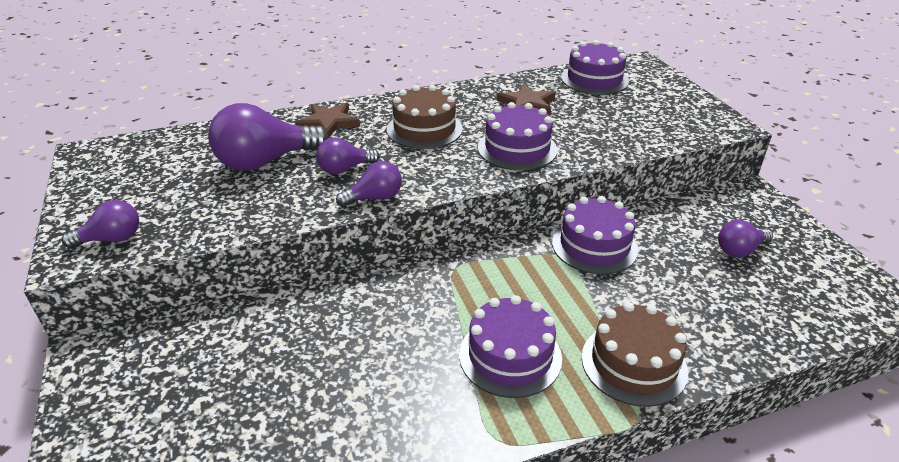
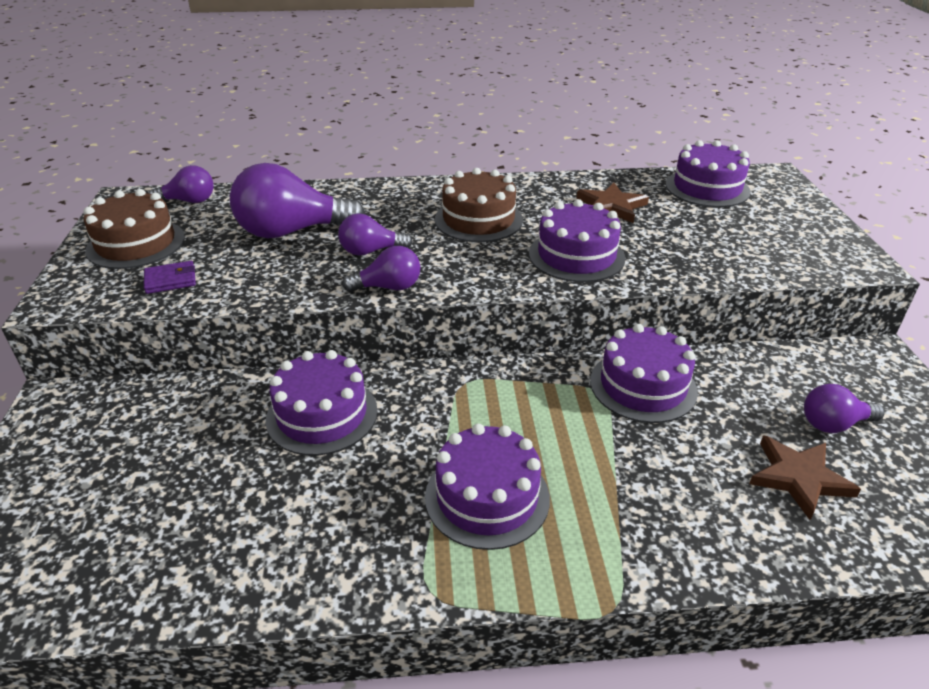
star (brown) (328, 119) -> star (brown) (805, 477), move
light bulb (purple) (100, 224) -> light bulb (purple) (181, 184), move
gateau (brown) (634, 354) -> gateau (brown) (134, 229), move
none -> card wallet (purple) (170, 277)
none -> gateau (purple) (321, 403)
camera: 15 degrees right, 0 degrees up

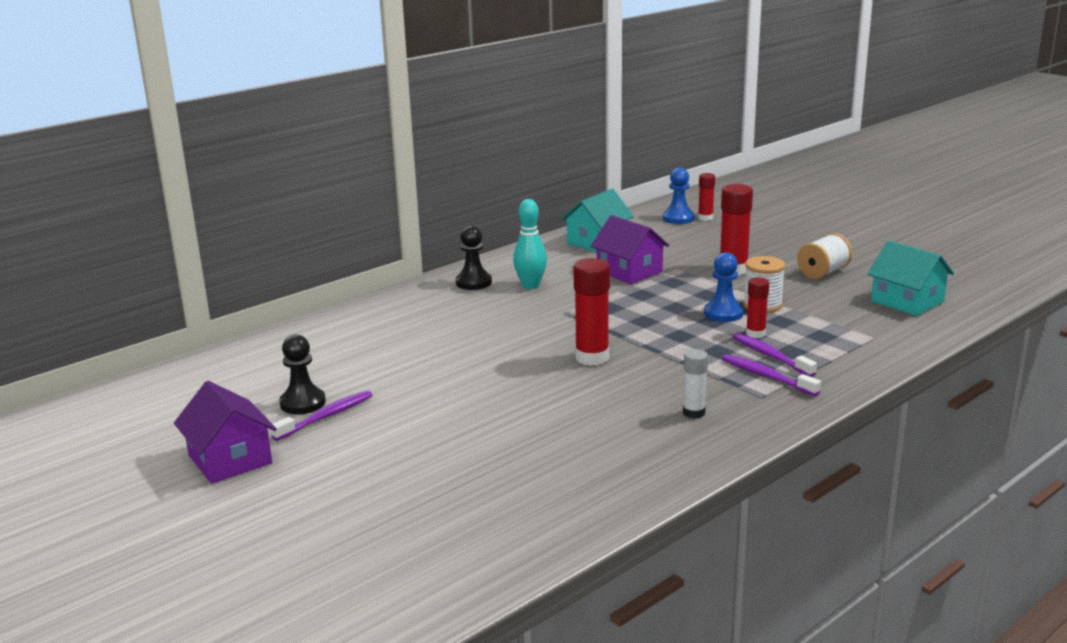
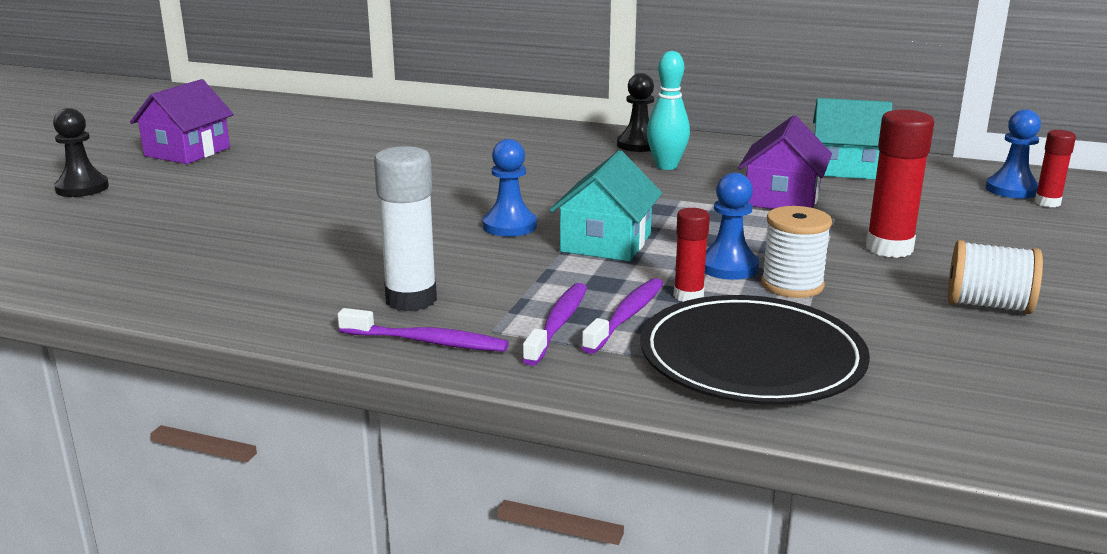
house (turquoise) (910, 278) -> house (turquoise) (606, 205), move
glue stick (crimson) (591, 312) -> pawn (blue) (510, 188)
pawn (black) (302, 374) -> pawn (black) (81, 152), move
glue stick (snow-white) (695, 384) -> glue stick (snow-white) (405, 229), x1.69
toothbrush (purple) (321, 415) -> toothbrush (purple) (423, 330), move
none -> plate (black) (755, 350)
camera: 60 degrees right, 0 degrees up

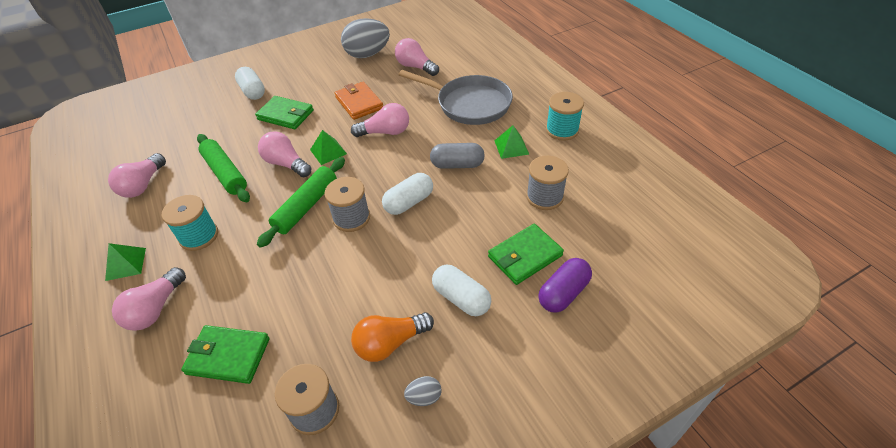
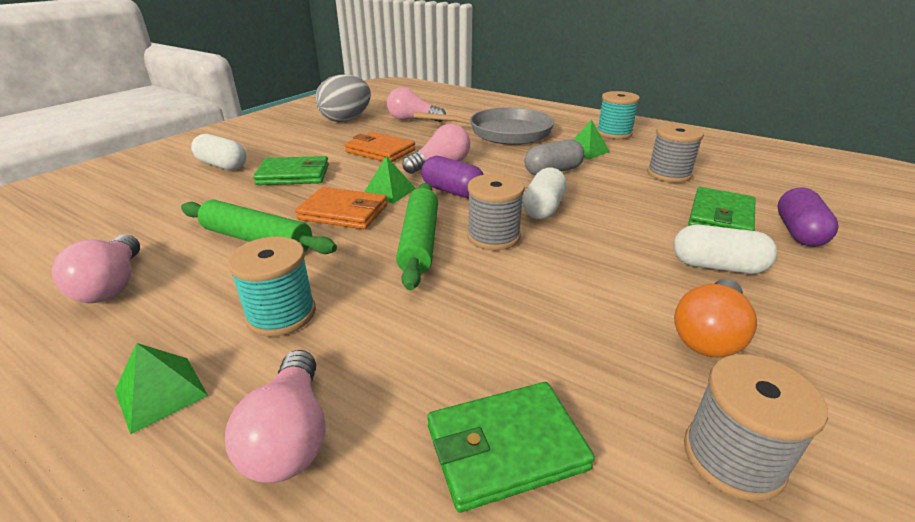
light bulb (rosy) (285, 154) -> card wallet (bright orange) (341, 208)
egg (gray) (423, 391) -> none
none -> pill shape (purple) (452, 177)
camera: 30 degrees left, 15 degrees down

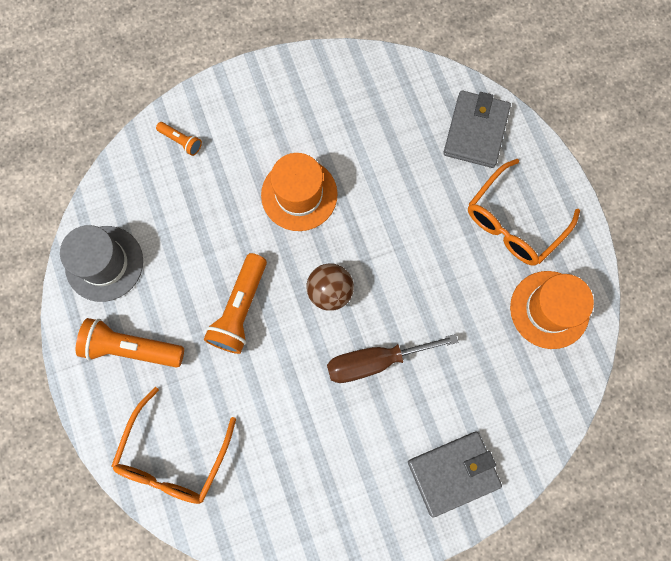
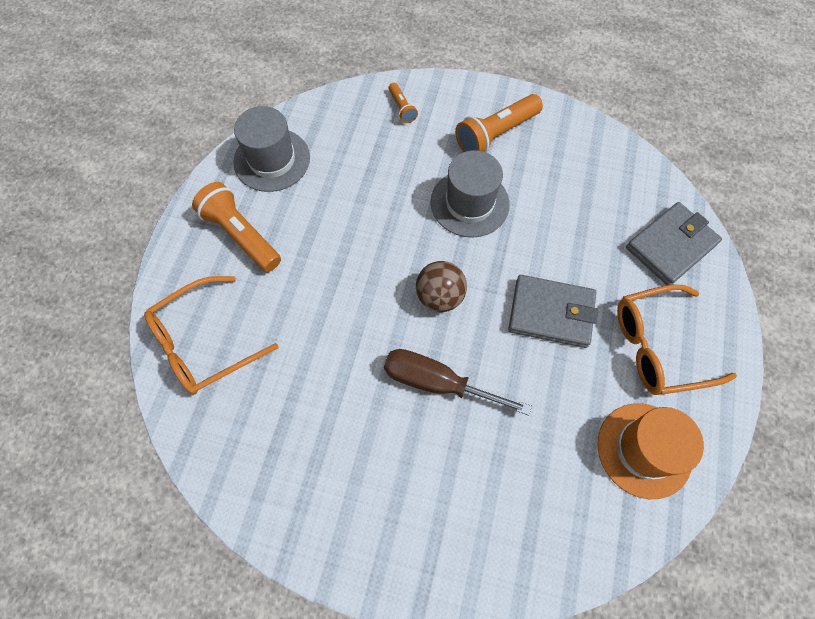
hat (bright orange) (299, 192) -> hat (gray) (470, 194)
pocket torch (bright orange) (235, 303) -> pocket torch (bright orange) (499, 123), move
card wallet (gray) (455, 475) -> card wallet (gray) (553, 311), move
camera: 35 degrees right, 10 degrees down

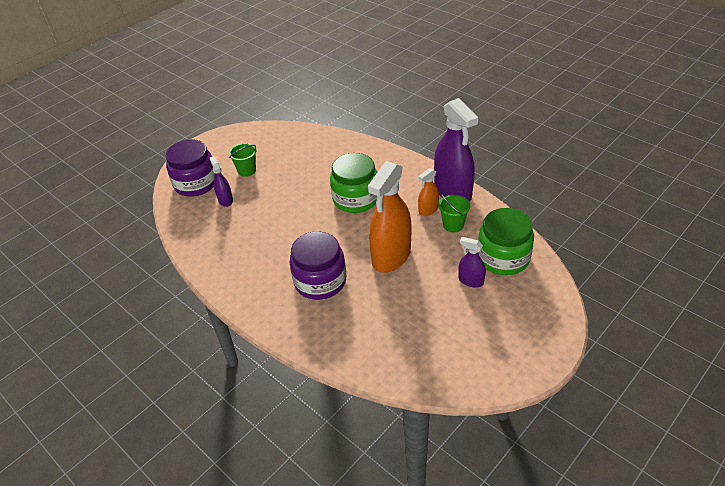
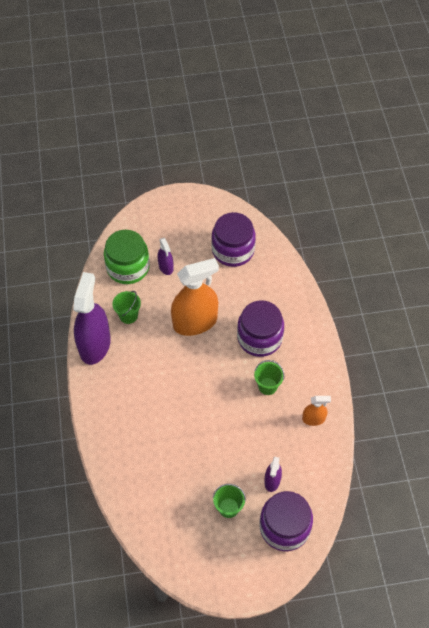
jar (leaf-green) (353, 183) -> none
sprayer (bright orange) (428, 192) -> sprayer (bright orange) (316, 411), move
none -> jar (purple) (233, 239)
none -> pail (leaf-green) (269, 377)
camera: 145 degrees left, 15 degrees up

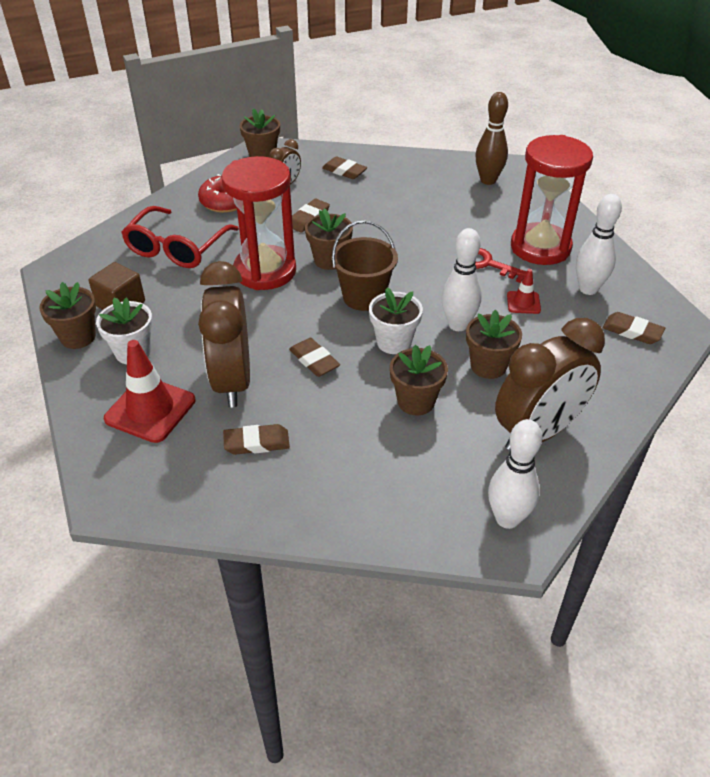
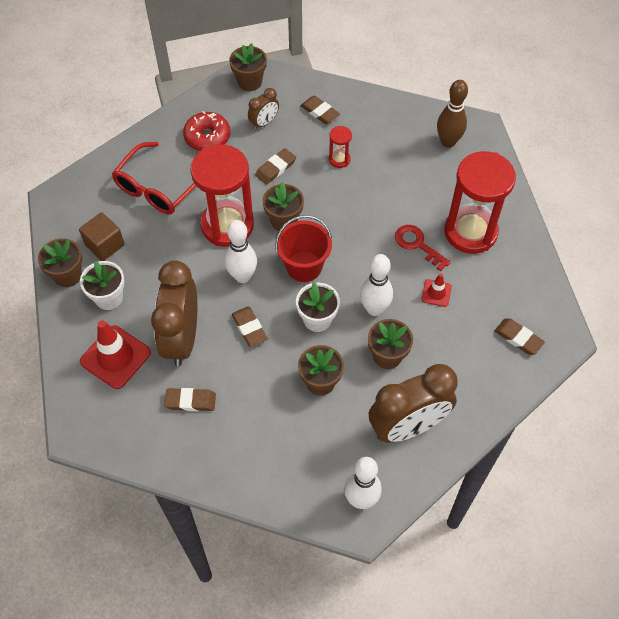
skittle (snow-white) (599, 244) -> skittle (snow-white) (241, 251), move
pail (brown) (364, 265) -> pail (crimson) (303, 248)
none -> sandglass (crimson) (340, 147)
camera: 10 degrees right, 15 degrees up

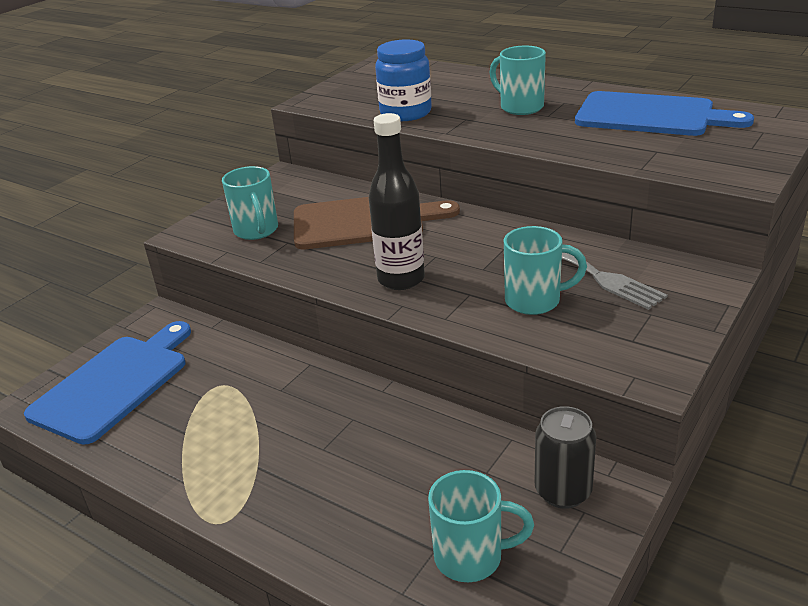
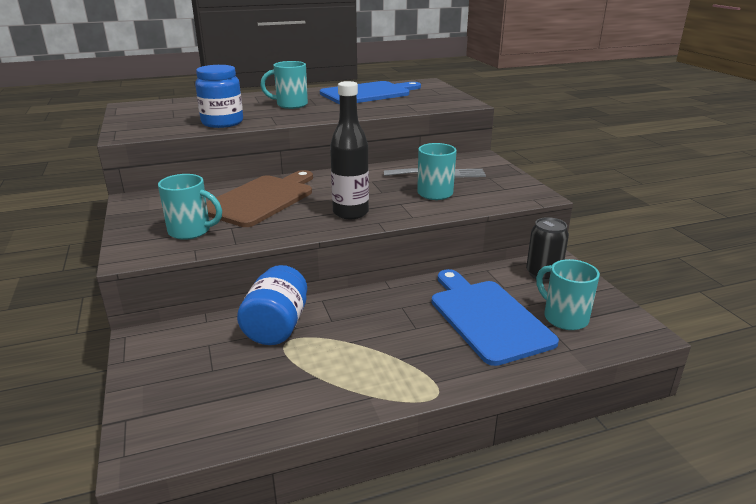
bread board (blue) (107, 383) -> bread board (blue) (495, 317), move
coffee mug (turquoise) (481, 526) -> coffee mug (turquoise) (568, 294), 75 degrees counterclockwise
none -> jar (blue) (272, 305)
camera: 55 degrees left, 5 degrees down

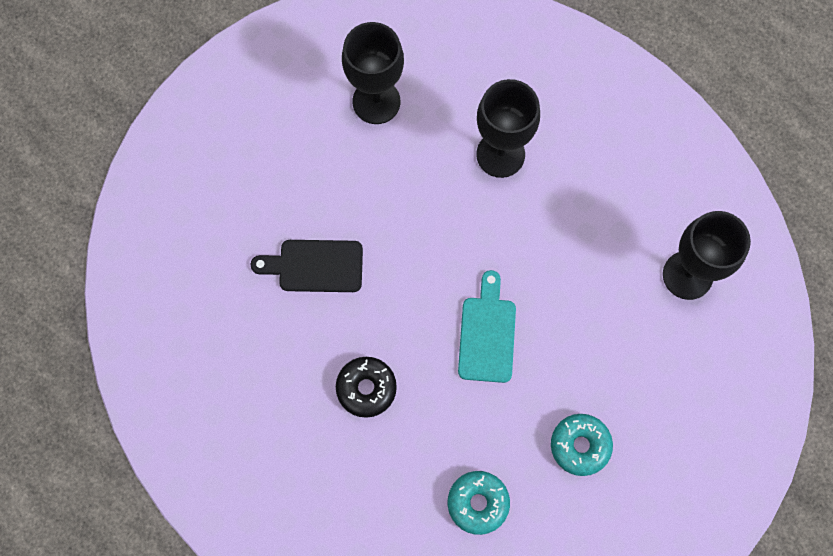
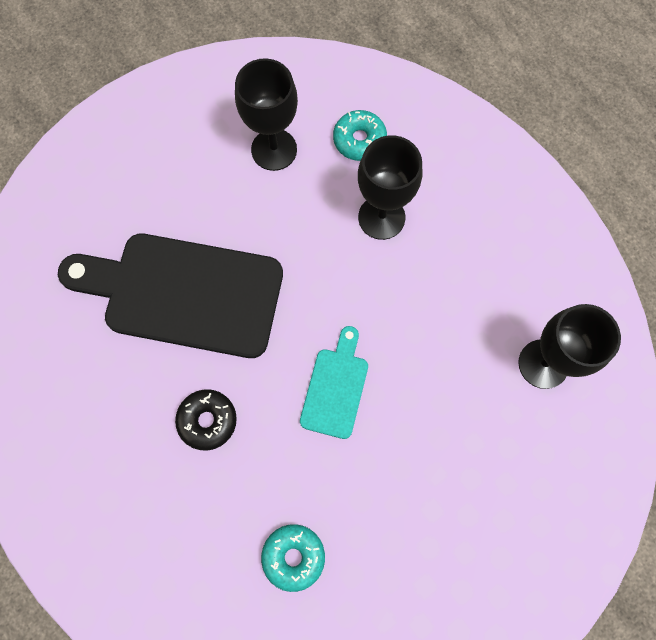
bread board (black) (307, 266) -> bread board (black) (170, 296), x2.05
glazed donut (turquoise) (582, 445) -> glazed donut (turquoise) (360, 135), move
camera: 10 degrees right, 0 degrees up

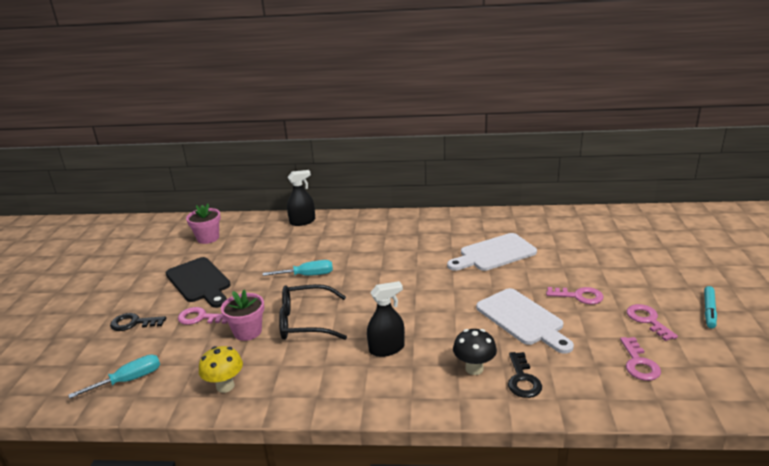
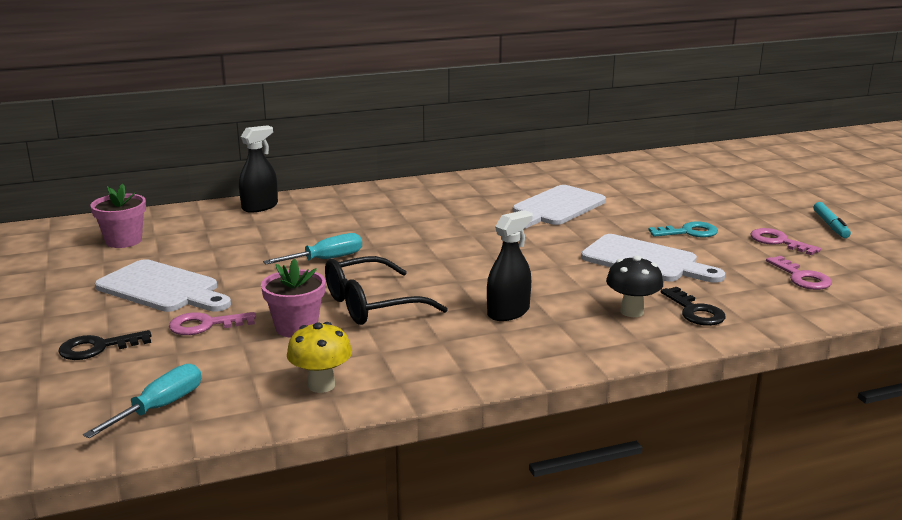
bread board (black) (198, 282) -> bread board (snow-white) (163, 285)
latchkey (rosy) (574, 296) -> latchkey (turquoise) (683, 229)
camera: 25 degrees left, 5 degrees down

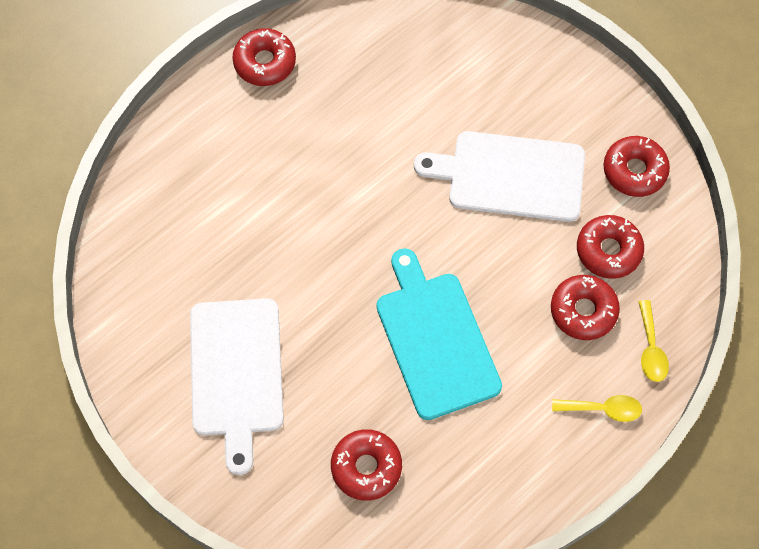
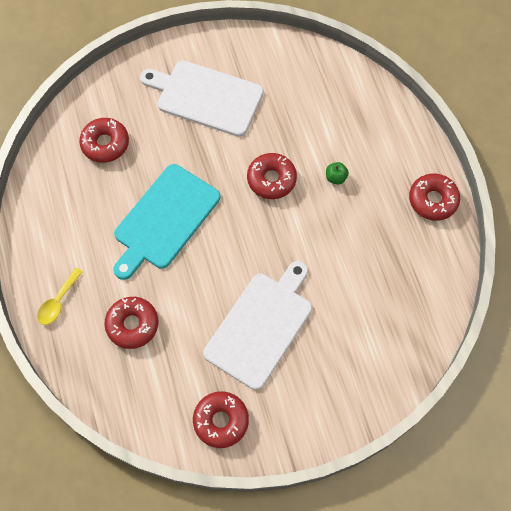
glazed donut (crimson) (610, 247) -> glazed donut (crimson) (272, 176), move
bread board (turquoise) (439, 334) -> bread board (turquoise) (167, 222), 120 degrees clockwise
teaspoon (golden) (653, 341) -> none
none -> toy apple (leaf-green) (337, 173)
camera: 115 degrees right, 0 degrees up

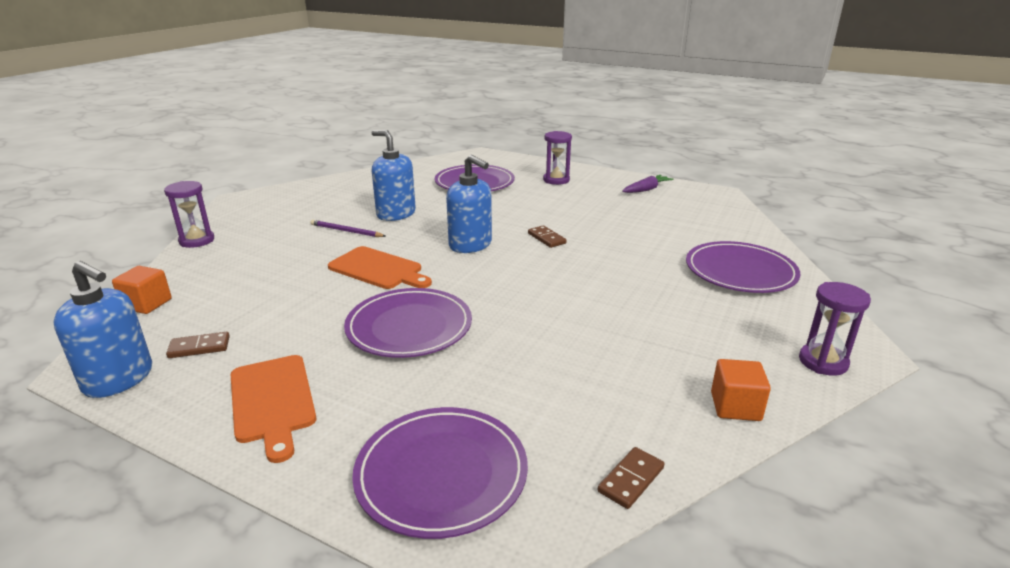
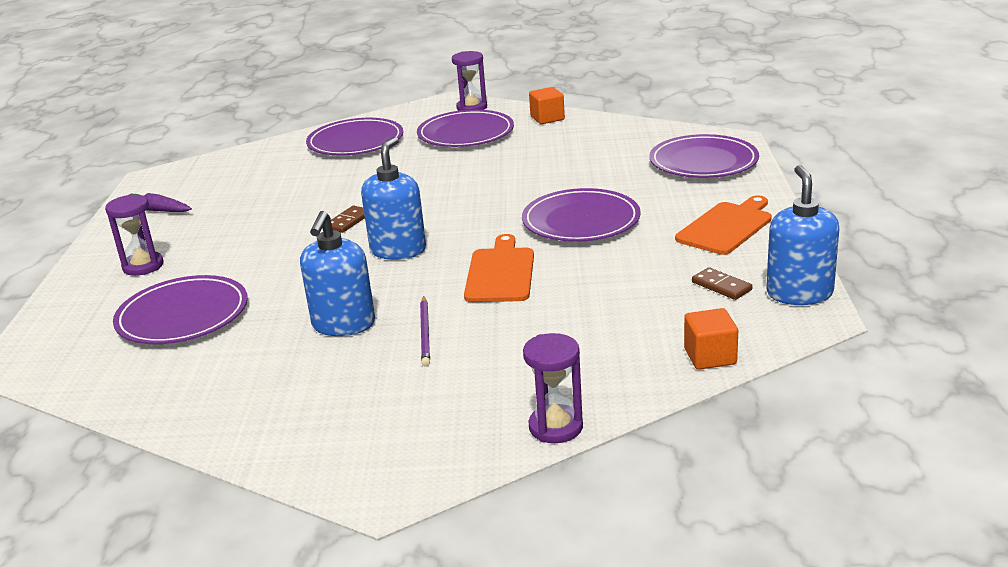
domino piece (brown) (631, 478) -> none
none -> plate (purple) (465, 128)
camera: 115 degrees left, 0 degrees up

